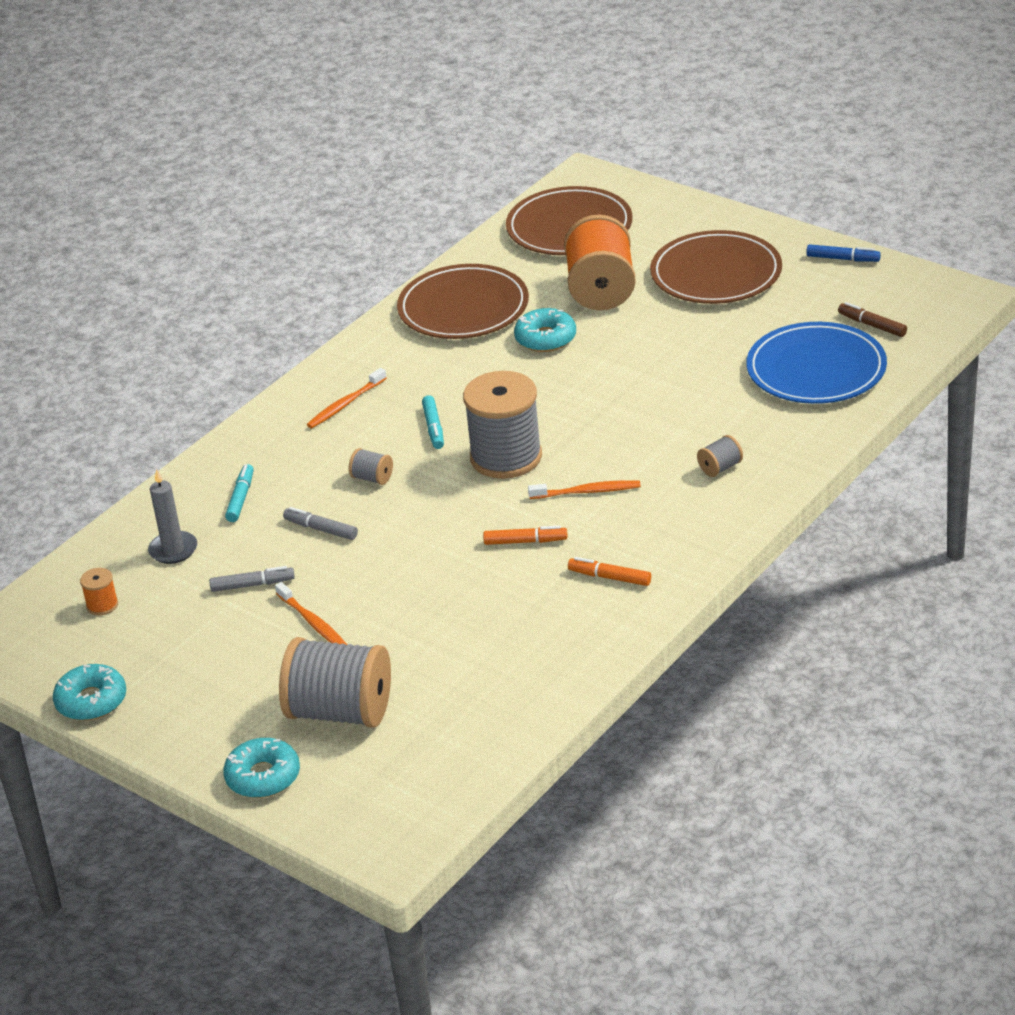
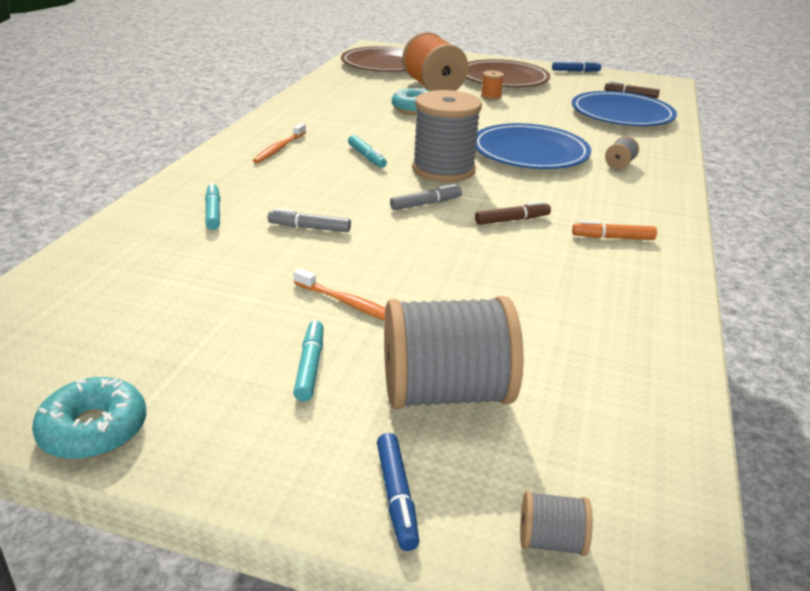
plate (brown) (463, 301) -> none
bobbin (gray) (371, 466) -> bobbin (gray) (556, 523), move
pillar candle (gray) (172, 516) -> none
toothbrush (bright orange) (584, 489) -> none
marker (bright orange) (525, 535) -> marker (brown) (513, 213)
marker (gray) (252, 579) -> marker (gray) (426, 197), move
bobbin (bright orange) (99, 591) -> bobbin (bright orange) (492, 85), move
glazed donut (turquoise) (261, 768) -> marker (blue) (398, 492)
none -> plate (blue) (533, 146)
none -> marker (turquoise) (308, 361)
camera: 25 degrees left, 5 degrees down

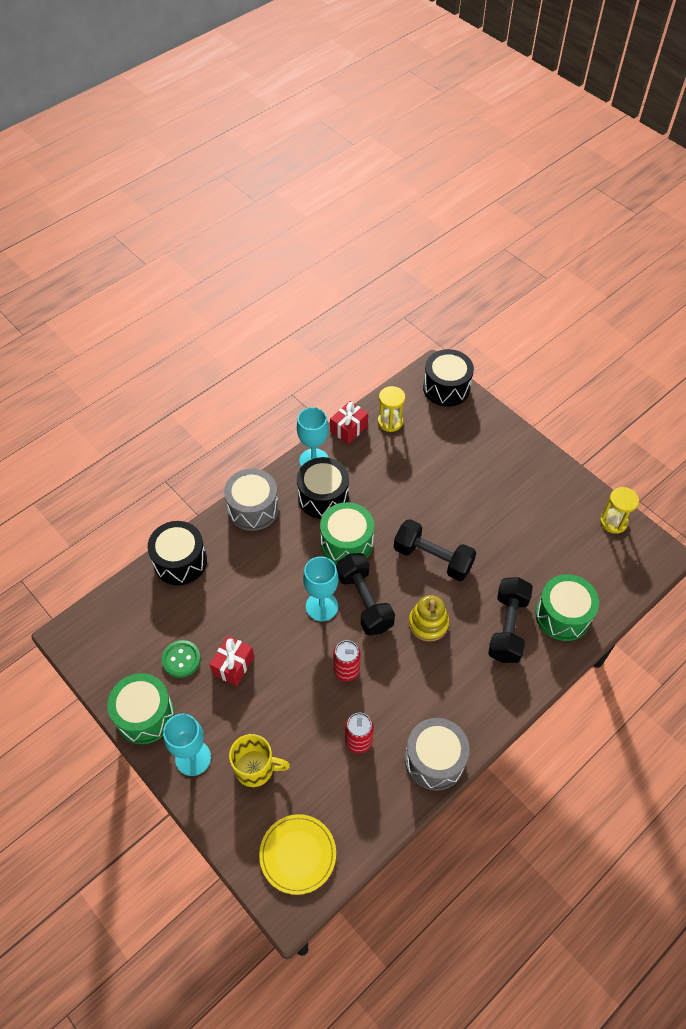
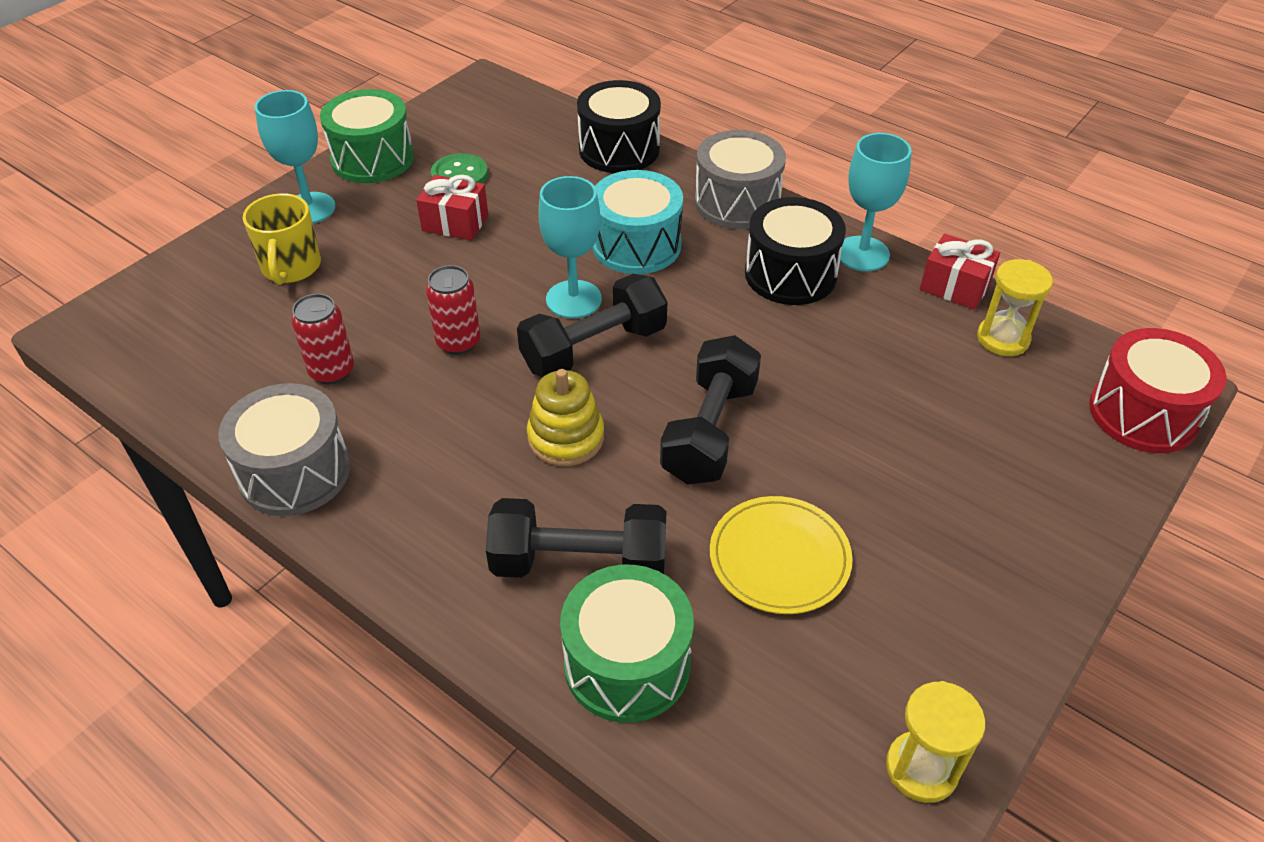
snare drum (black) (448, 378) -> snare drum (crimson) (1158, 390)
snare drum (leaf-green) (347, 533) -> none
plate (golden) (297, 854) -> plate (golden) (781, 555), move
none -> snare drum (turquoise) (637, 222)
camera: 80 degrees right, 10 degrees down

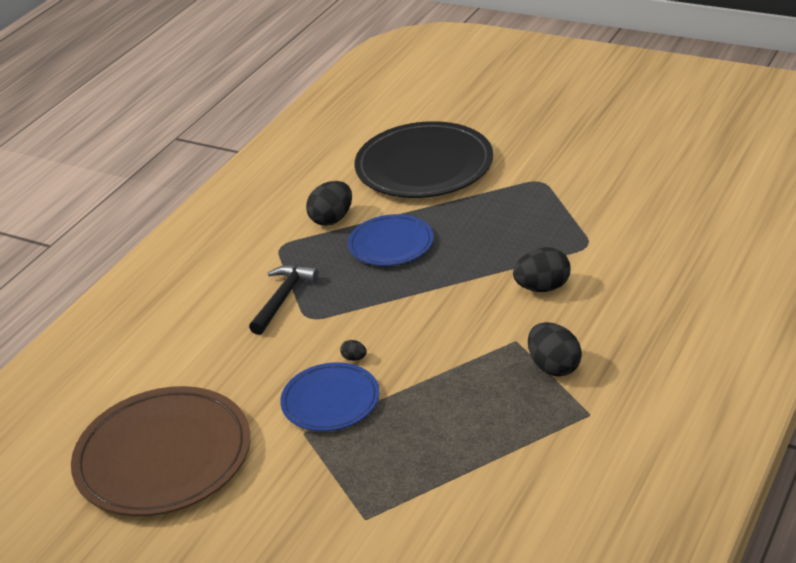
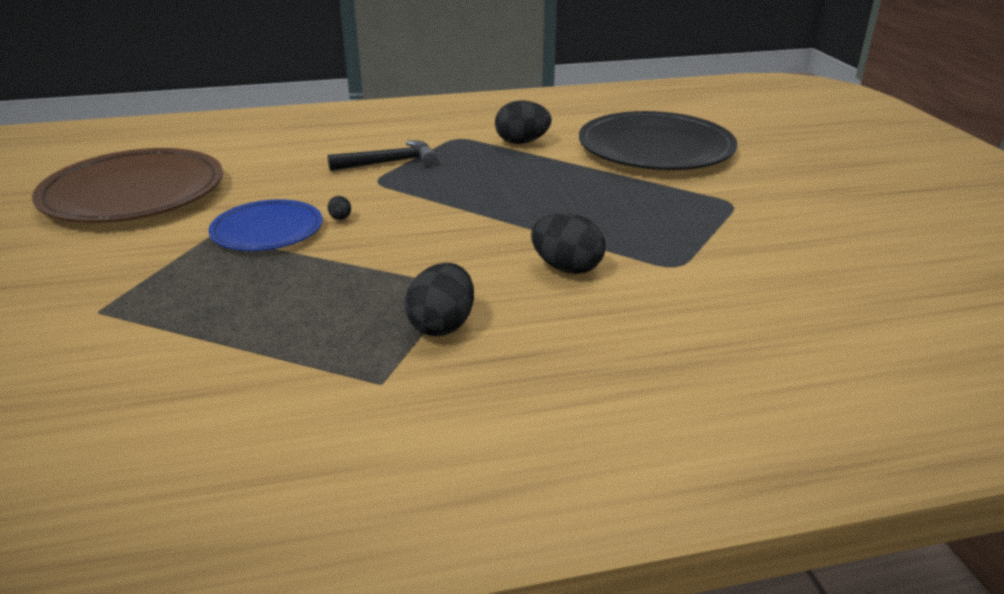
plate (blue) (391, 240) -> none
camera: 45 degrees right, 5 degrees down

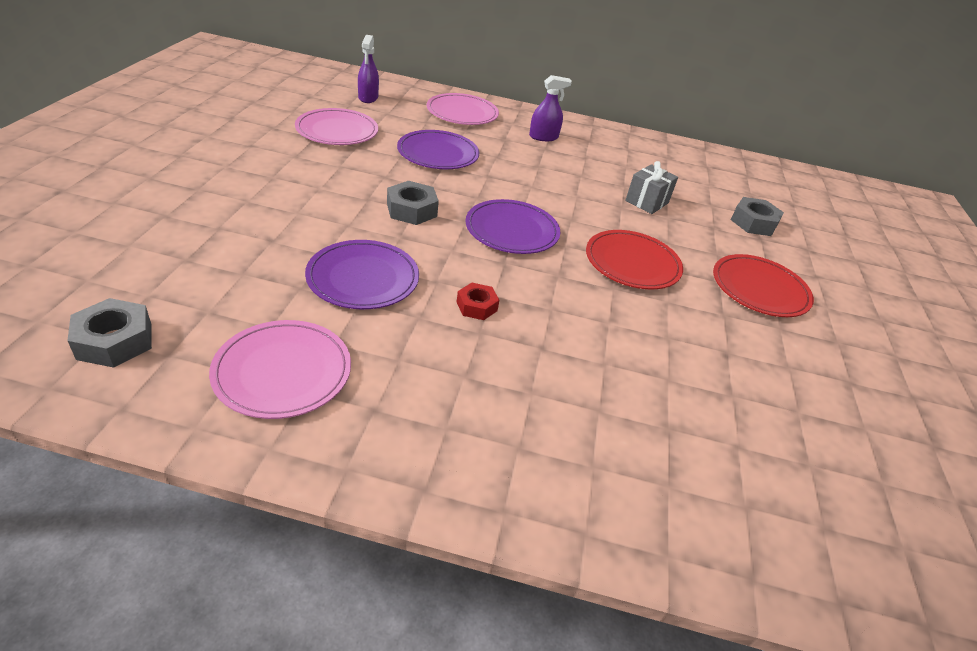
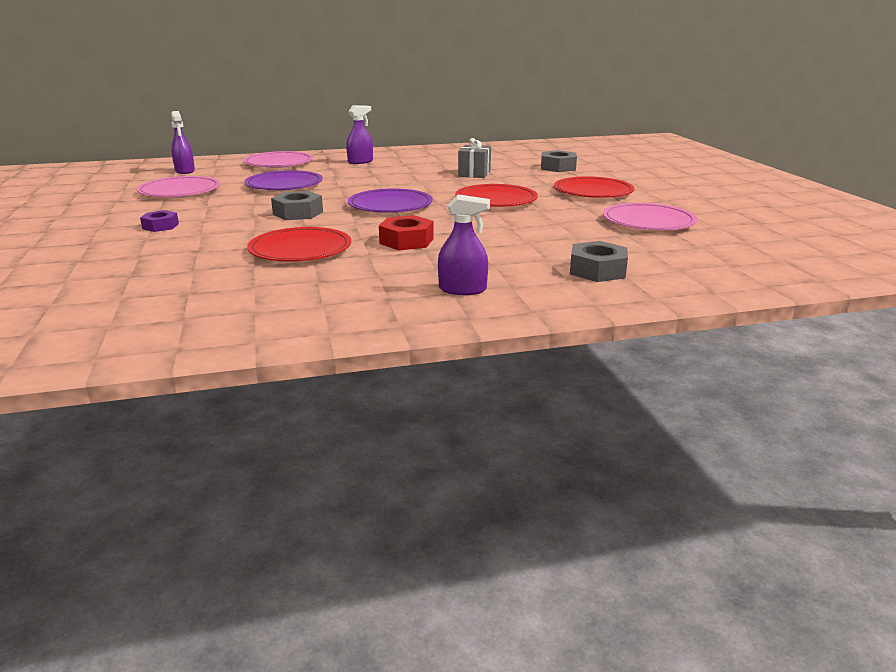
plate (purple) (362, 274) -> plate (crimson) (299, 244)
hex nut (crimson) (478, 301) -> hex nut (crimson) (406, 232), x1.51
hex nut (gray) (109, 333) -> hex nut (gray) (599, 261), move
plate (rosy) (280, 369) -> plate (rosy) (650, 216), move
none -> sprayer (purple) (464, 244)
none -> hex nut (purple) (159, 221)
camera: 20 degrees left, 15 degrees down

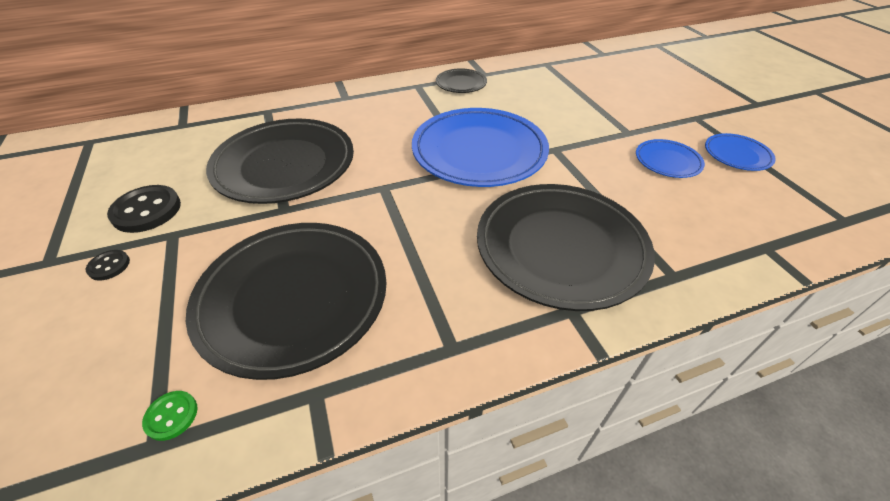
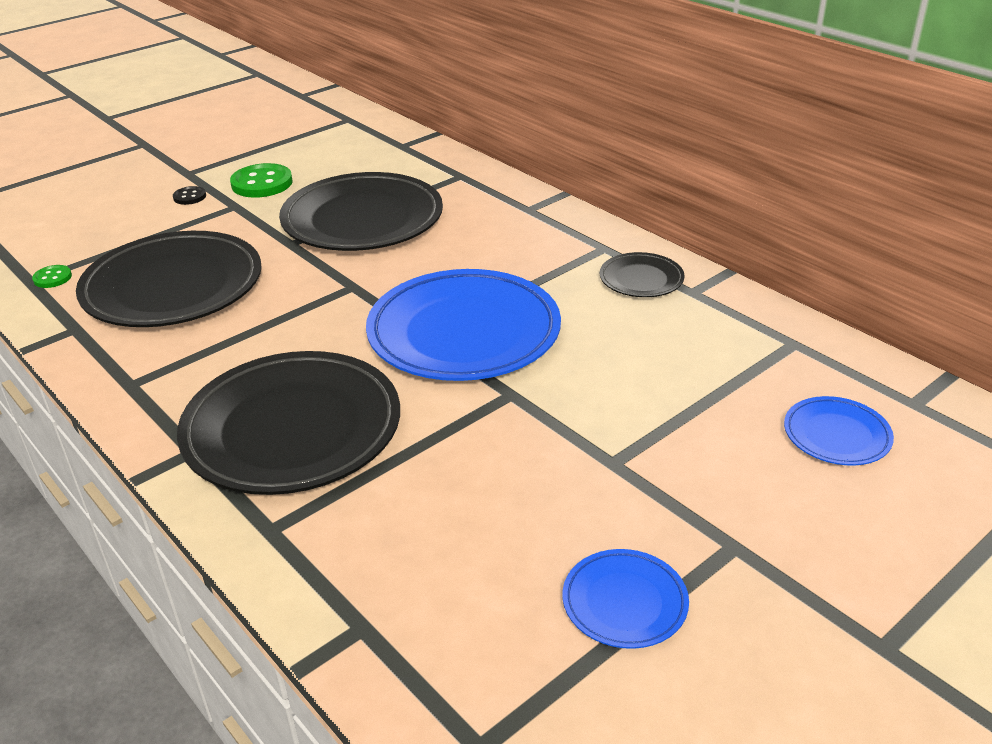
plate (blue) (670, 158) -> plate (blue) (839, 430), move
button (black) (144, 209) -> button (leaf-green) (261, 180)
camera: 70 degrees right, 10 degrees down

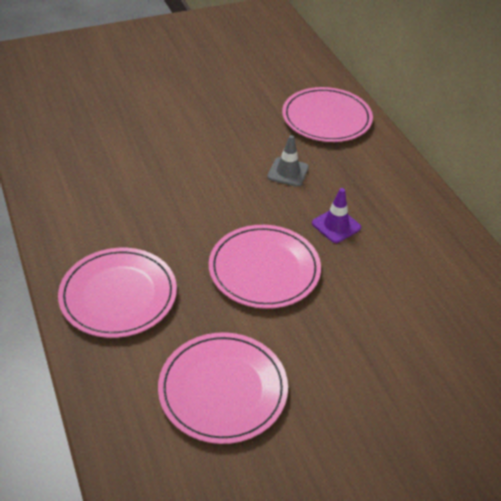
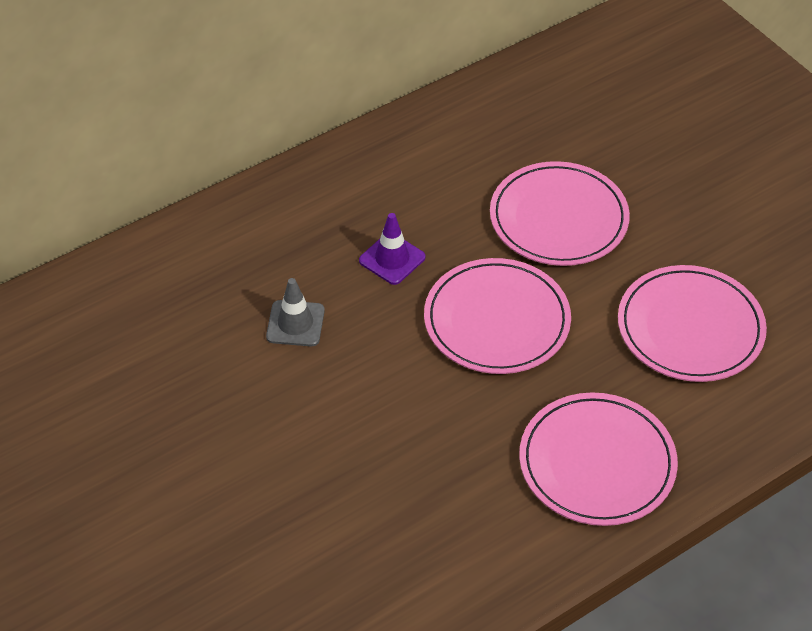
plate (rosy) (327, 114) -> plate (rosy) (560, 213), move
camera: 100 degrees left, 5 degrees up

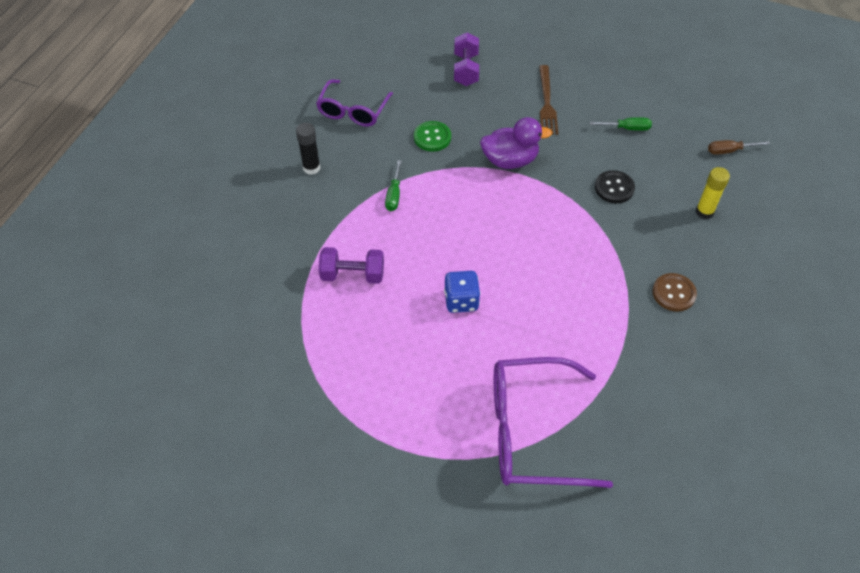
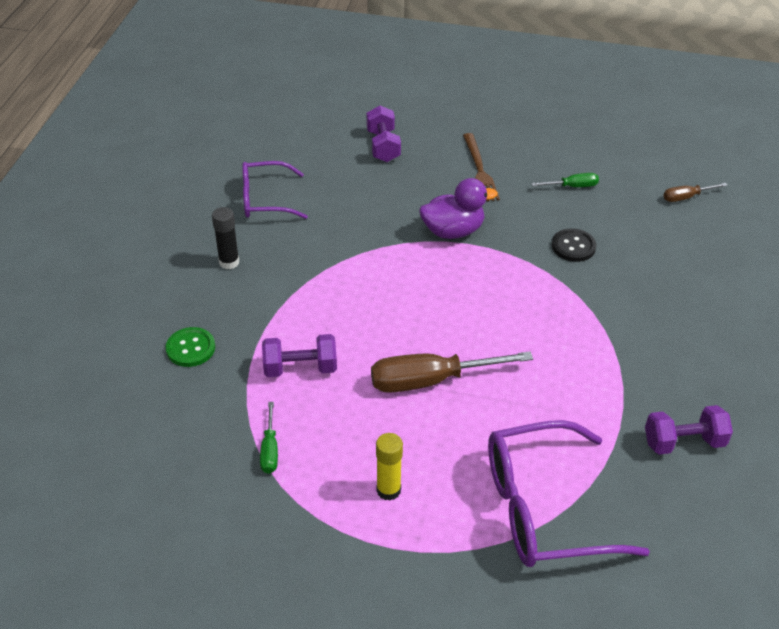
glasses (purple) (354, 103) -> glasses (purple) (275, 190), 75 degrees clockwise
button (leaf-green) (432, 136) -> button (leaf-green) (190, 347), move
screwdriver (leaf-green) (393, 185) -> screwdriver (leaf-green) (269, 438), move
glue stick (golden) (713, 193) -> glue stick (golden) (389, 467), move
die (blue) (462, 292) -> screwdriver (brown) (452, 372)
button (brown) (674, 292) -> none
none -> hand weight (purple) (689, 430)
camera: 10 degrees left, 10 degrees down

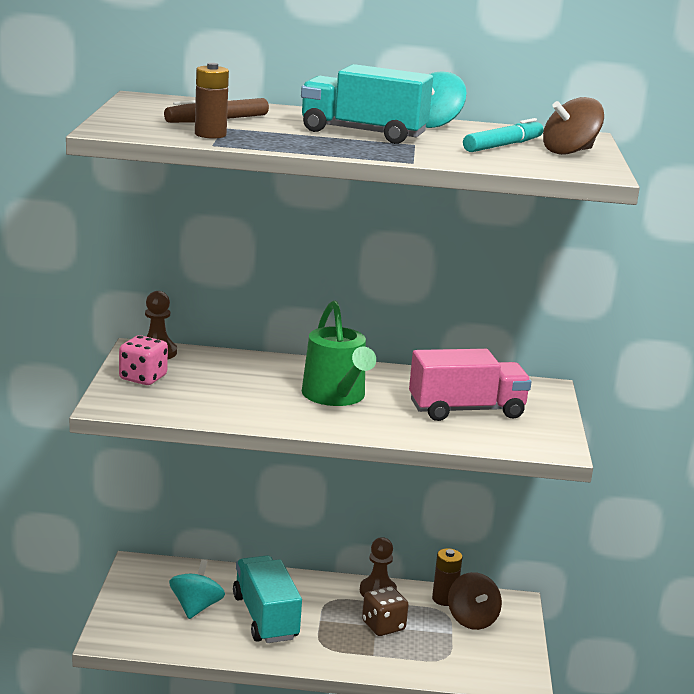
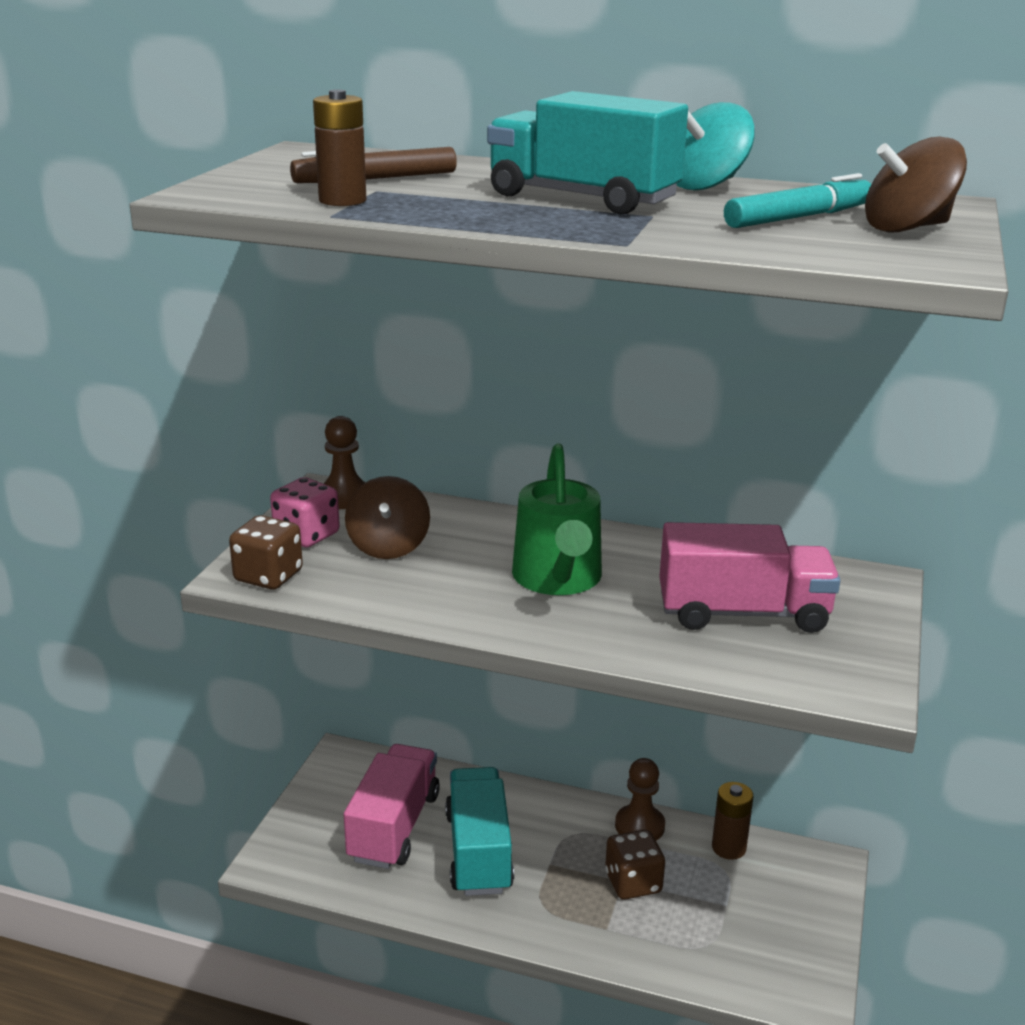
whirligig (turquoise) (197, 589) -> truck (rosy) (392, 806)
whirligig (brown) (475, 601) -> whirligig (brown) (387, 517), move
none -> die (brown) (266, 552)
camera: 15 degrees right, 5 degrees up

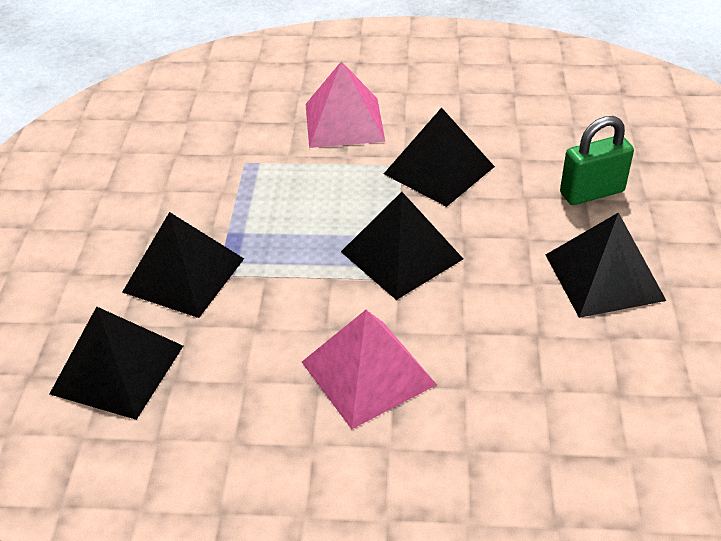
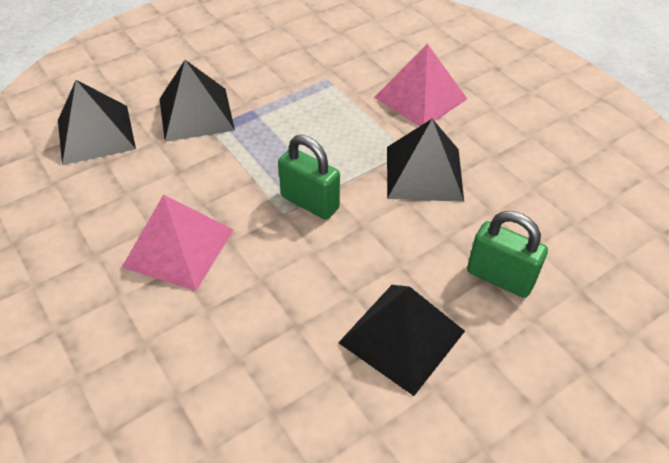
pyramid (black) (402, 246) -> padlock (leaf-green) (309, 177)
camera: 50 degrees right, 5 degrees up

